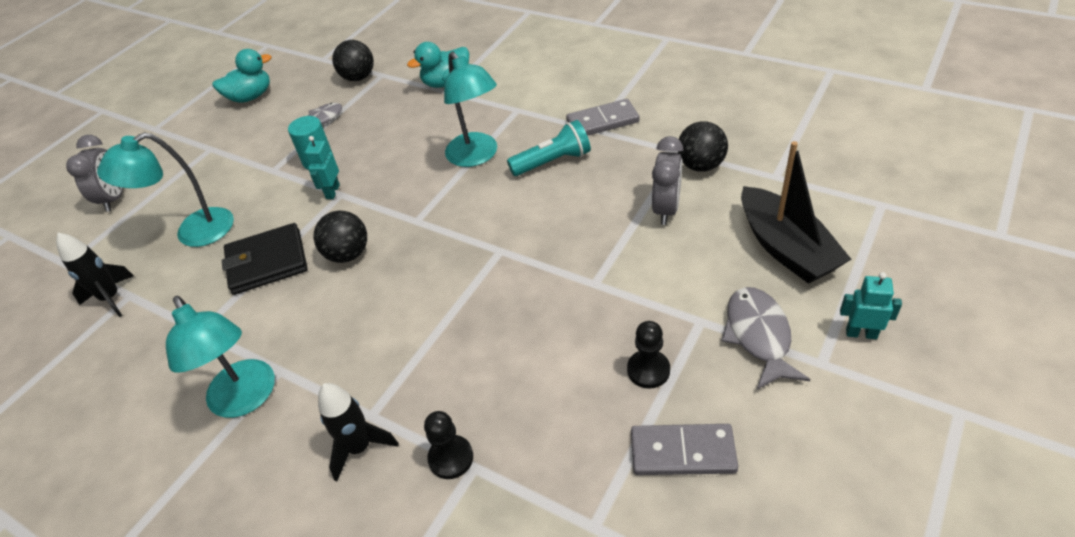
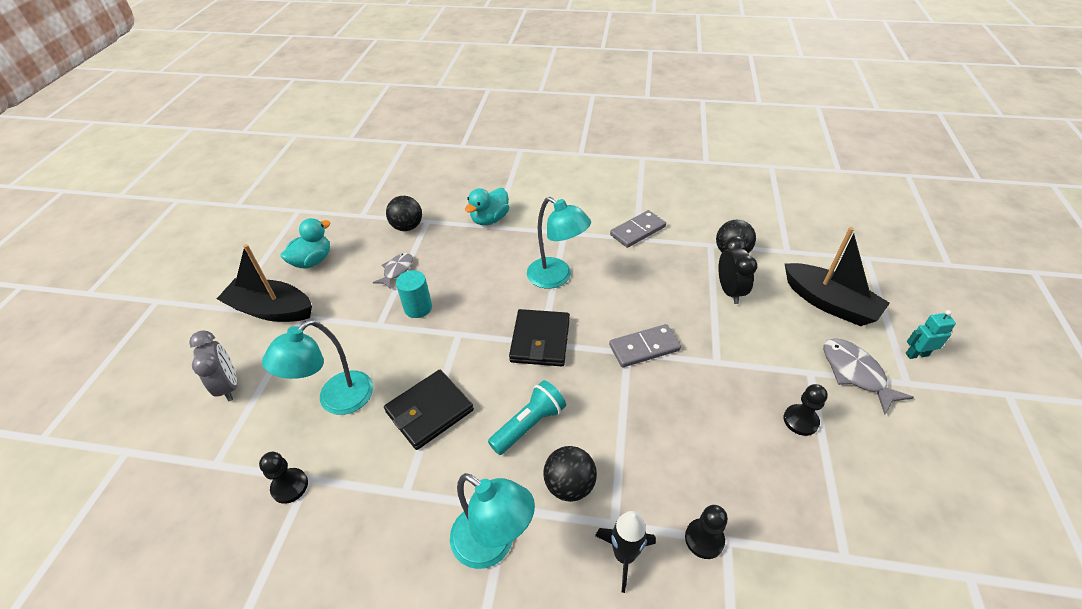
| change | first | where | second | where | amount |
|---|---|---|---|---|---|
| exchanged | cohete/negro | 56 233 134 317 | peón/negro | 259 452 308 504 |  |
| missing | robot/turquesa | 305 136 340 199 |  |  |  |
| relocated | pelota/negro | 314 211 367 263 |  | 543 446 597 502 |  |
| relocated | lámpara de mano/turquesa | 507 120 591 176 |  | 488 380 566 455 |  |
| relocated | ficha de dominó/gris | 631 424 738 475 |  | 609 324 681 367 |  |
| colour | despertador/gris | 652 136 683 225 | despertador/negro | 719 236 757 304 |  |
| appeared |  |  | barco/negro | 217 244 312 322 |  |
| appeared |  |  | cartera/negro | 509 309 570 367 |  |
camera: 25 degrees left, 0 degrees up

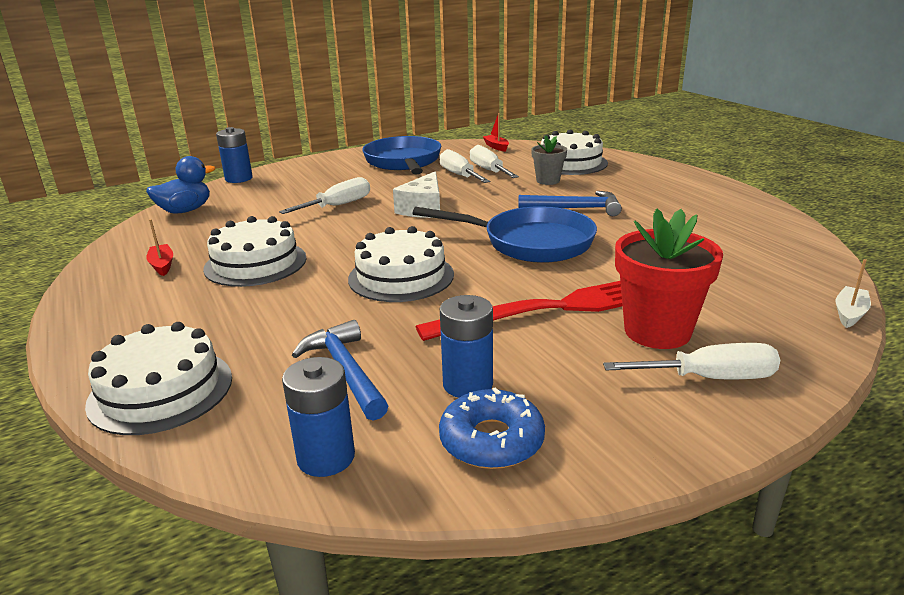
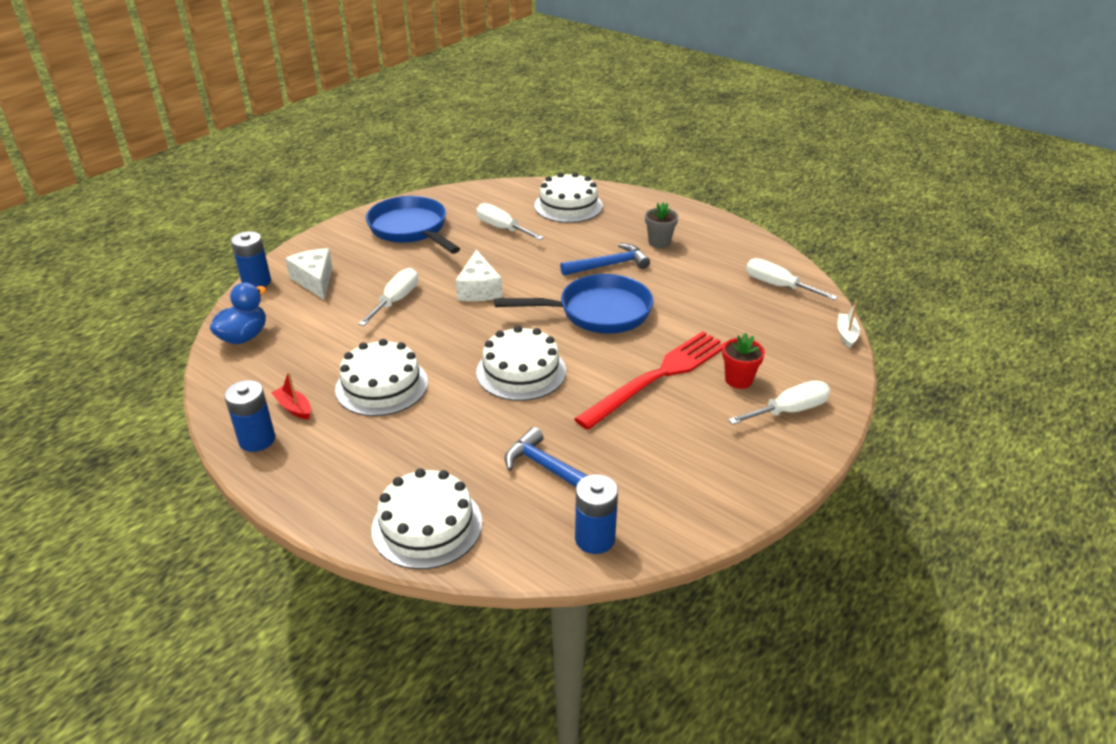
| change | first | where | second | where | amount |
|---|---|---|---|---|---|
| missing | rosquilla/azul | 439 388 545 469 |  |  |  |
| relocated | destornillador/blanco | 440 149 490 183 |  | 746 258 838 300 |  |
| relocated | pila/azul | 440 295 493 398 |  | 224 380 275 452 |  |
| missing | barco/rojo | 483 113 509 152 |  |  |  |
| relocated | maceta/gris | 531 135 567 185 |  | 645 203 678 248 |  |
| size | maceta/rojo | 615 208 723 349 |  | 722 333 765 389 | x0.57 |
| appeared |  |  | queso/blanco | 285 248 333 300 |  |
camera: 25 degrees left, 10 degrees up

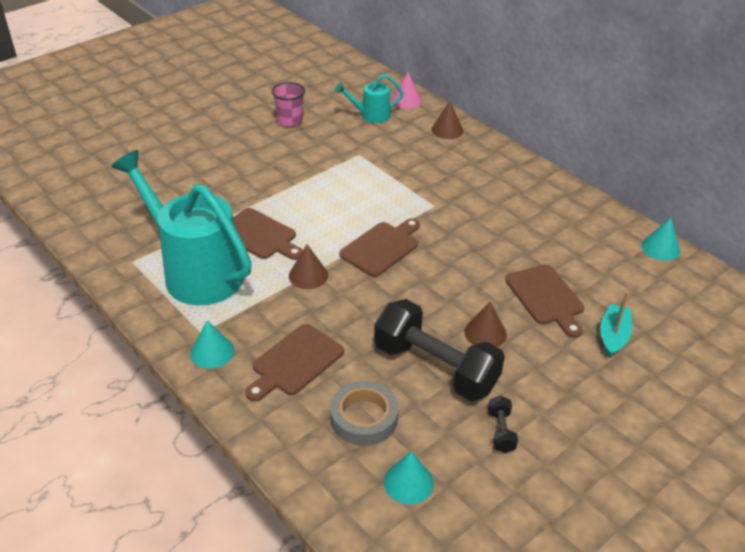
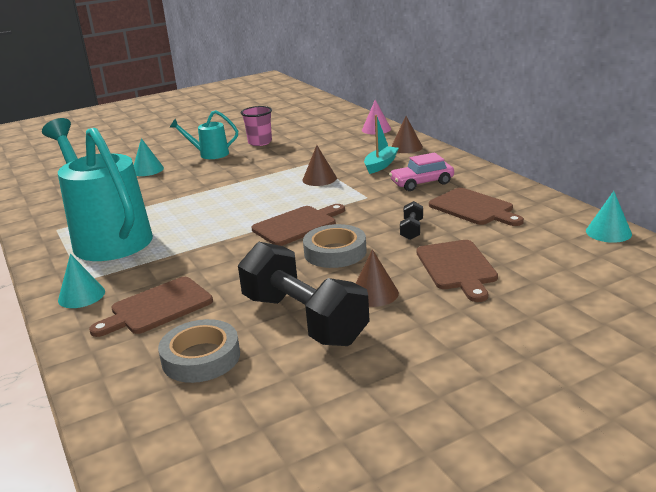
| change | first | where | second | where | amount |
|---|---|---|---|---|---|
| relocated | tabla de cortar/marrón | 233 208 303 260 |  | 429 188 524 226 |  |
| relocated | cono/marrón | 289 245 328 289 |  | 302 145 337 186 |  |
| relocated | regadera/turquesa | 335 74 403 123 |  | 169 110 238 159 |  |
| relocated | cono/turquesa | 384 451 434 505 |  | 134 138 164 176 |  |
| relocated | mancuerna/negro | 488 396 518 453 |  | 400 201 423 240 |  |
| relocated | barco/turquesa | 600 292 632 358 |  | 364 115 399 174 |  |
| appeared |  |  | cinta adhesiva/gris | 303 224 367 268 |  |
| appeared |  |  | coche/rosa | 389 153 454 191 |  |
camera: 15 degrees right, 15 degrees down

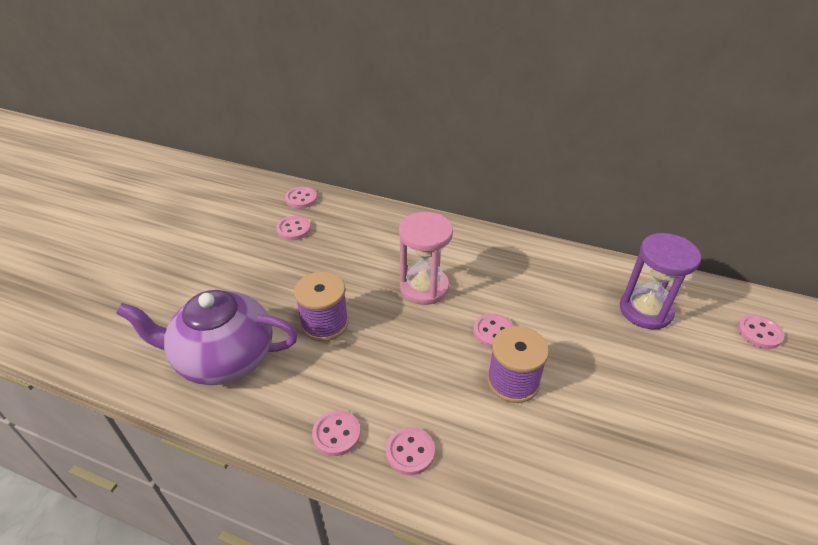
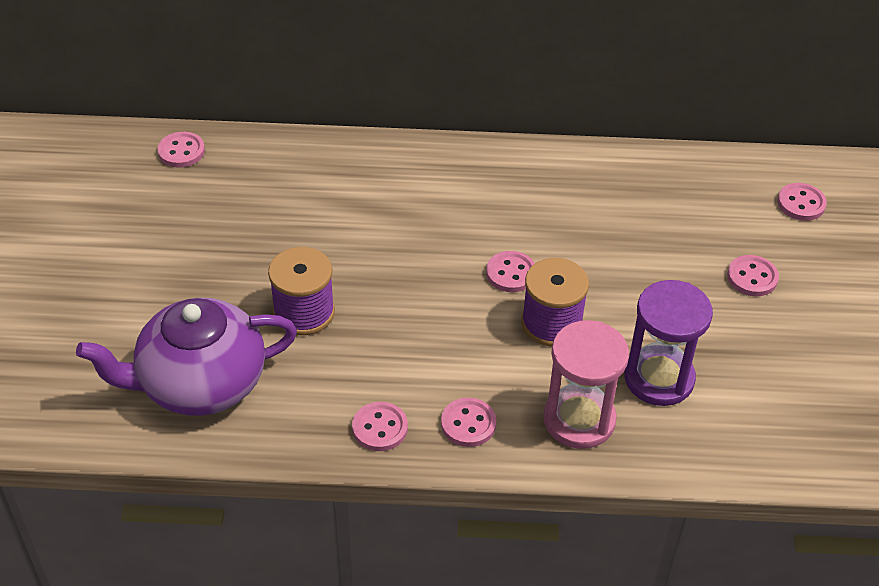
| change | first | where | second | where | amount |
|---|---|---|---|---|---|
| relocated | botón/rosa | 276 216 311 240 |  | 727 255 779 296 |  |
| relocated | reloj de arena/rosa | 399 212 453 305 |  | 543 320 629 449 |  |
| relocated | reloj de arena/morado | 620 233 701 329 |  | 624 280 713 406 |  |
camera: 20 degrees left, 5 degrees up

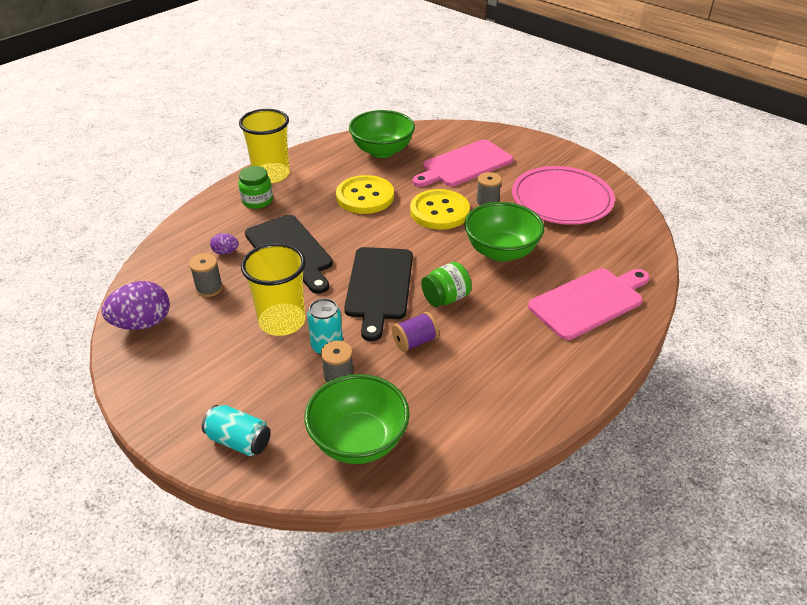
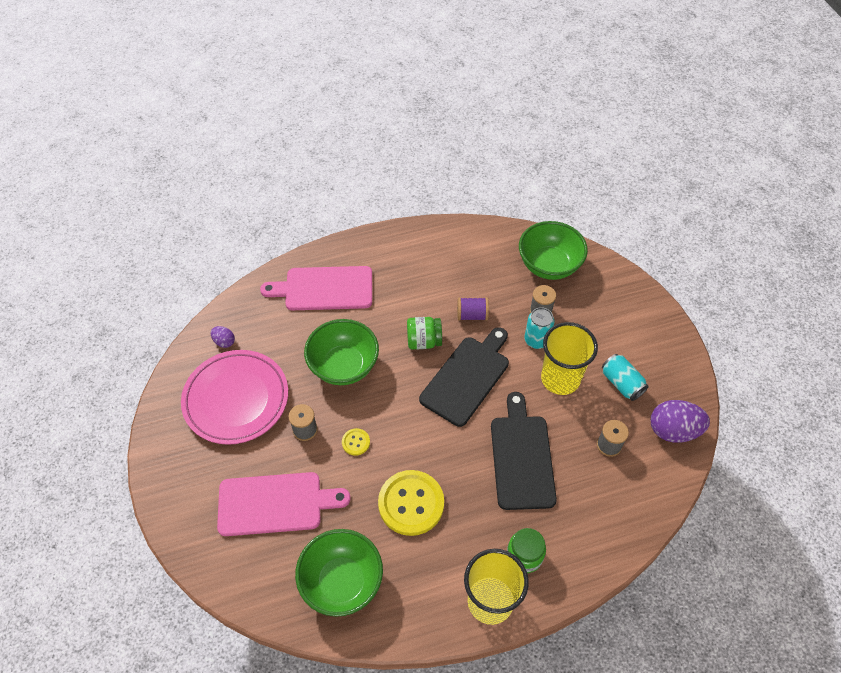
| change | first | where | second | where | amount |
|---|---|---|---|---|---|
| relocated | lata/turquesa | 202 405 271 456 |  | 602 354 649 401 |  |
| relocated | huevo/morado | 210 233 239 255 |  | 211 326 235 348 |  |
| size | botón/amarillo | 410 189 470 230 |  | 342 428 370 456 | x0.45 |
camera: 150 degrees left, 15 degrees up

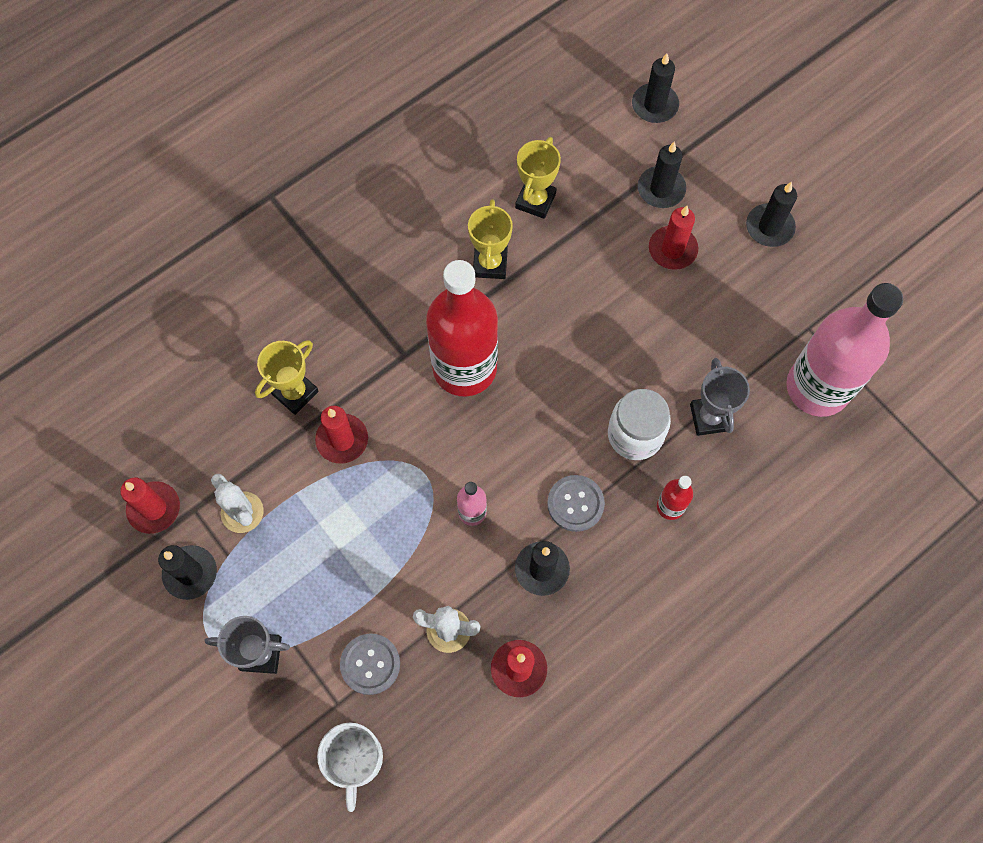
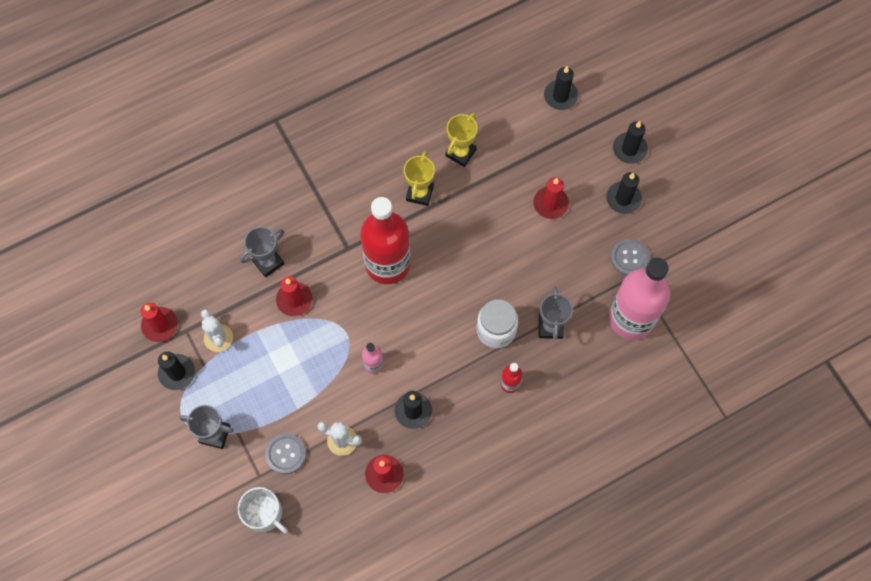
| change | first | where | second | where | amount |
|---|---|---|---|---|---|
| colour | trofeo/amarillo | 255 340 319 415 | trofeo/gris | 240 227 284 277 |  |
| spun | taza/blanco | 317 723 383 812 |  | 238 487 288 534 | 60 degrees counterclockwise |
| relocated | botón/gris | 547 475 605 532 |  | 611 239 650 276 |  |
| relocated | vela/negro | 638 141 686 208 |  | 613 121 648 164 |  |
camera: 10 degrees right, 0 degrees up

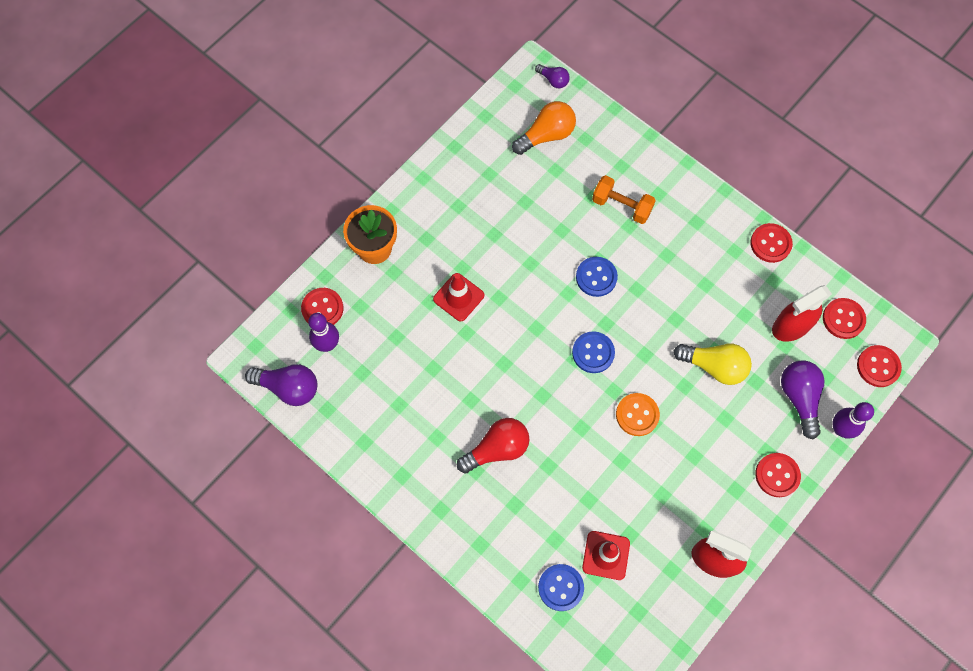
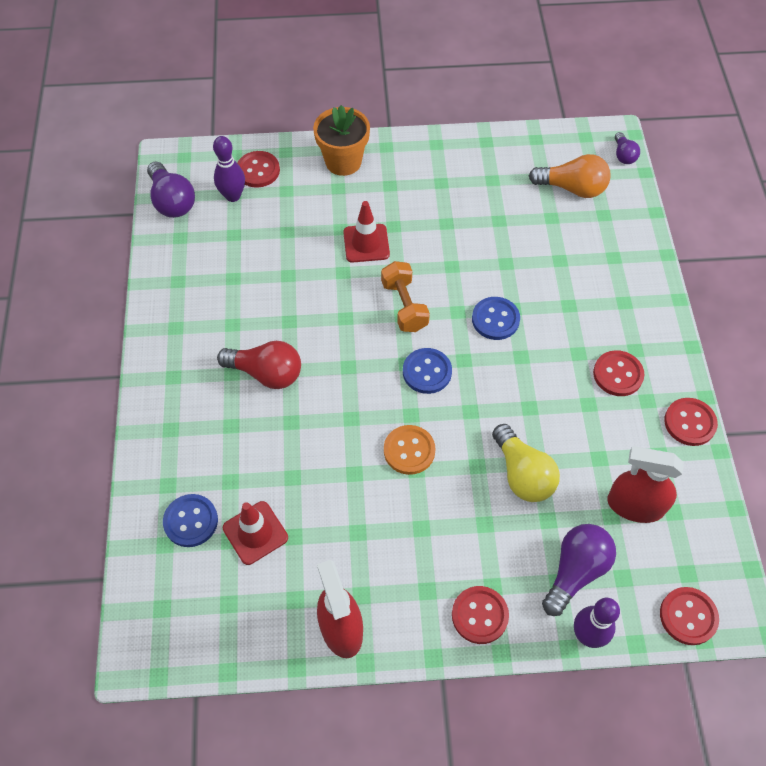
| change | first | where | second | where | amount |
|---|---|---|---|---|---|
| relocated | mancuerna/naranja | 592 175 656 224 |  | 381 261 430 332 |  |
| relocated | botón/rojo | 823 298 866 339 |  | 593 350 645 396 |  |
camera: 45 degrees right, 10 degrees down

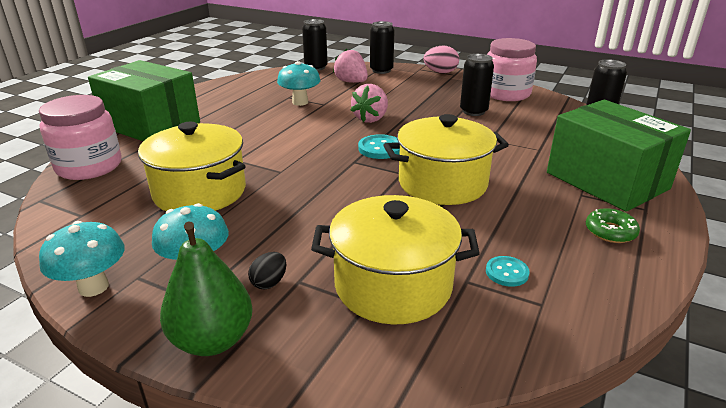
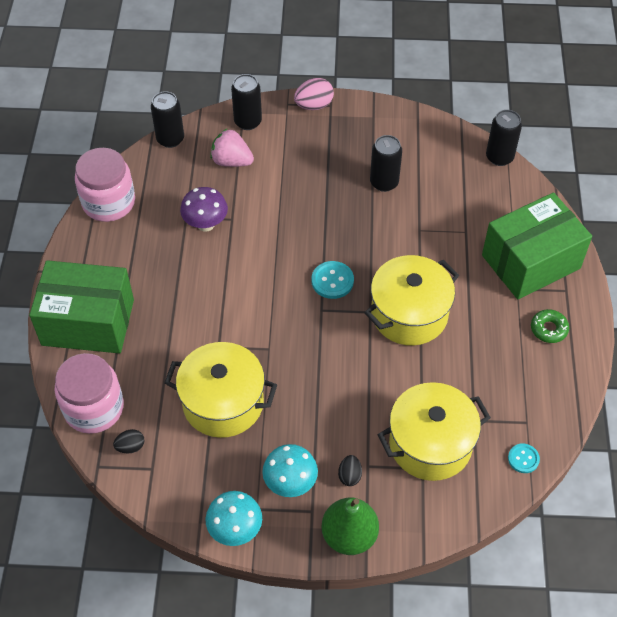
| change | first | where | second | where | amount |
|---|---|---|---|---|---|
| colour | seta/turquesa | 277 61 321 106 | seta/morado | 180 187 228 232 |  |
| missing | fresa/rosa | 351 84 388 123 |  |  |  |
| relocated | botón/turquesa | 486 256 530 287 |  | 508 443 540 473 |  |
| relocated | tarro/rosa | 487 38 537 101 |  | 75 148 135 222 |  |
| spun | caja/verde | 547 100 691 212 |  | 482 192 592 299 | 60 degrees counterclockwise |
| appeared |  |  | huevo/negro | 113 429 145 453 |  |
camera: 25 degrees left, 25 degrees up

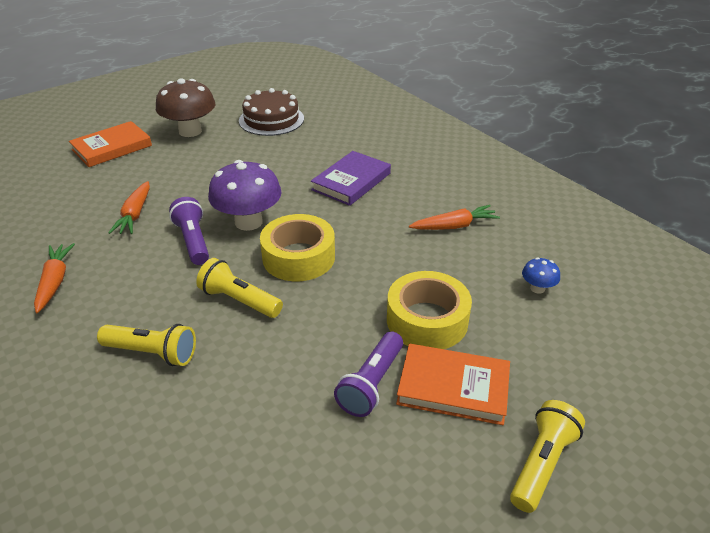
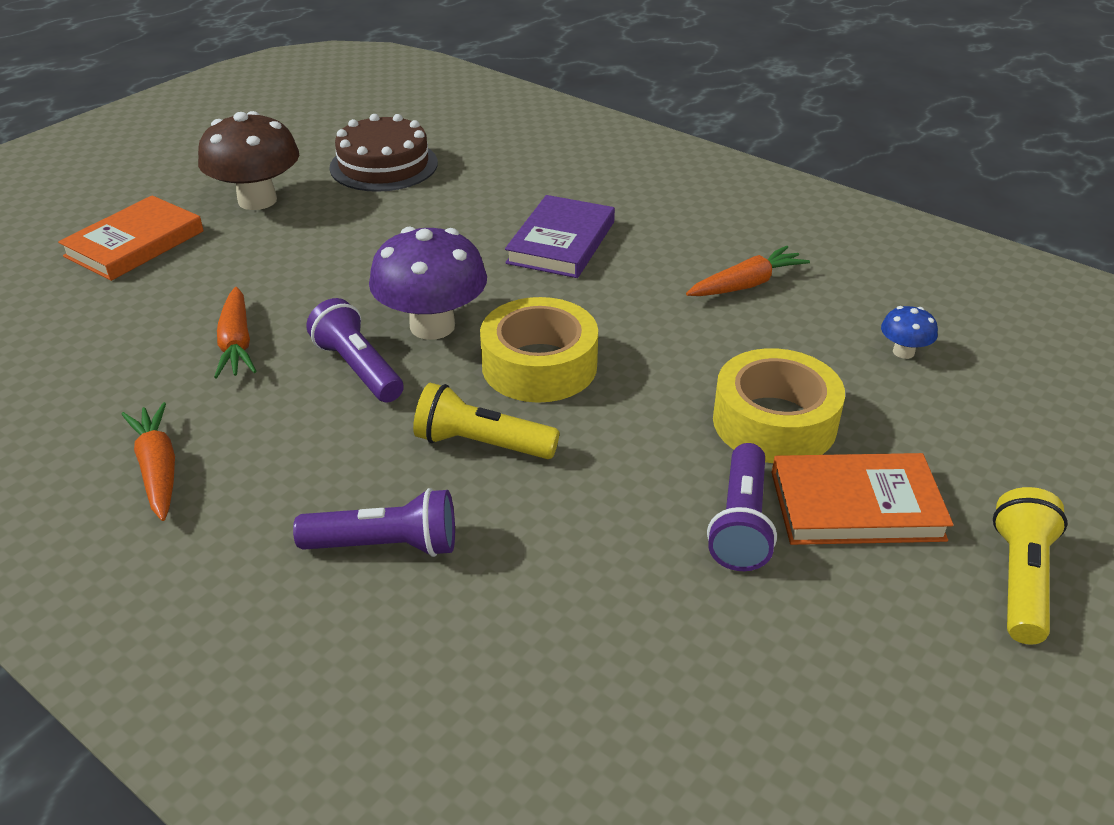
| change | first | where | second | where | amount |
|---|---|---|---|---|---|
| colour | lámpara de mano/amarillo | 97 324 196 366 | lámpara de mano/morado | 293 488 455 557 |  |
camera: 15 degrees left, 0 degrees up

